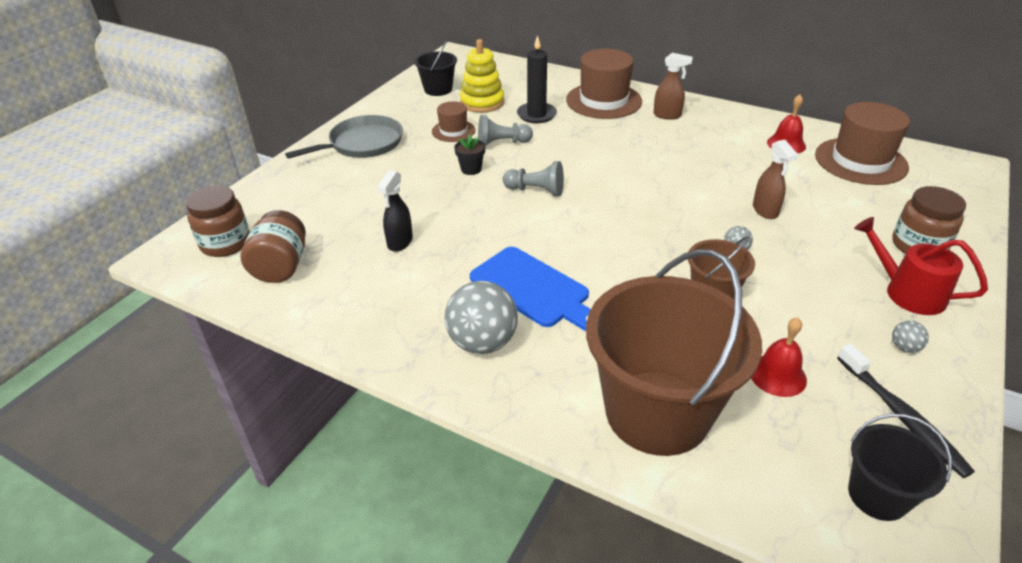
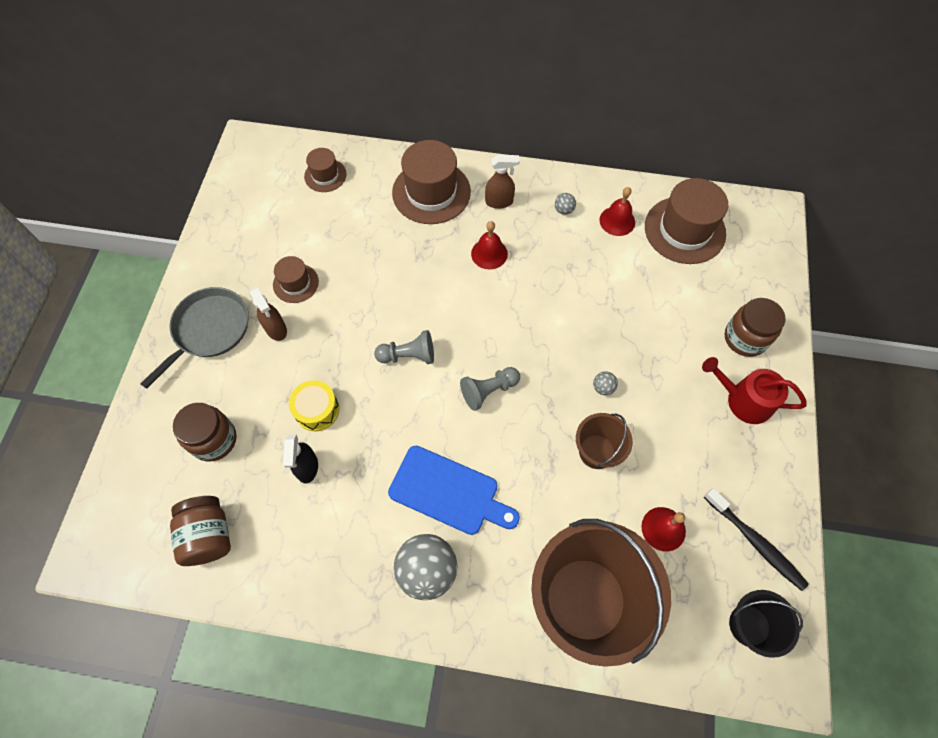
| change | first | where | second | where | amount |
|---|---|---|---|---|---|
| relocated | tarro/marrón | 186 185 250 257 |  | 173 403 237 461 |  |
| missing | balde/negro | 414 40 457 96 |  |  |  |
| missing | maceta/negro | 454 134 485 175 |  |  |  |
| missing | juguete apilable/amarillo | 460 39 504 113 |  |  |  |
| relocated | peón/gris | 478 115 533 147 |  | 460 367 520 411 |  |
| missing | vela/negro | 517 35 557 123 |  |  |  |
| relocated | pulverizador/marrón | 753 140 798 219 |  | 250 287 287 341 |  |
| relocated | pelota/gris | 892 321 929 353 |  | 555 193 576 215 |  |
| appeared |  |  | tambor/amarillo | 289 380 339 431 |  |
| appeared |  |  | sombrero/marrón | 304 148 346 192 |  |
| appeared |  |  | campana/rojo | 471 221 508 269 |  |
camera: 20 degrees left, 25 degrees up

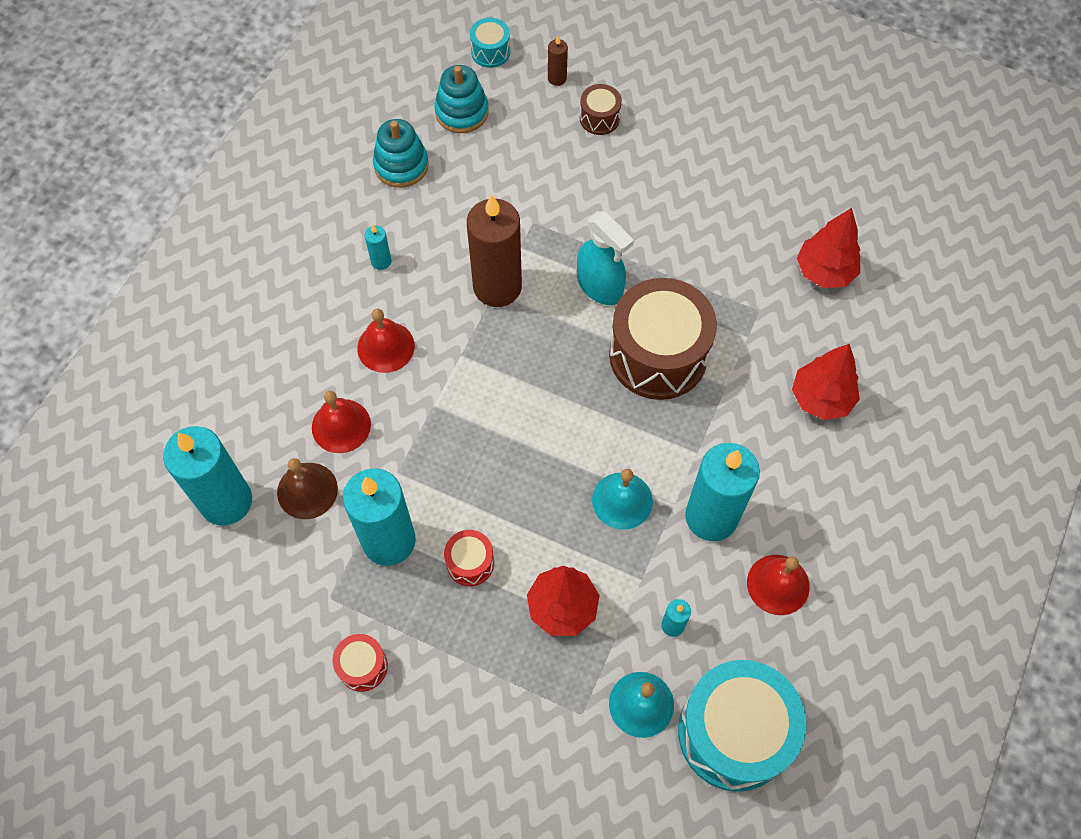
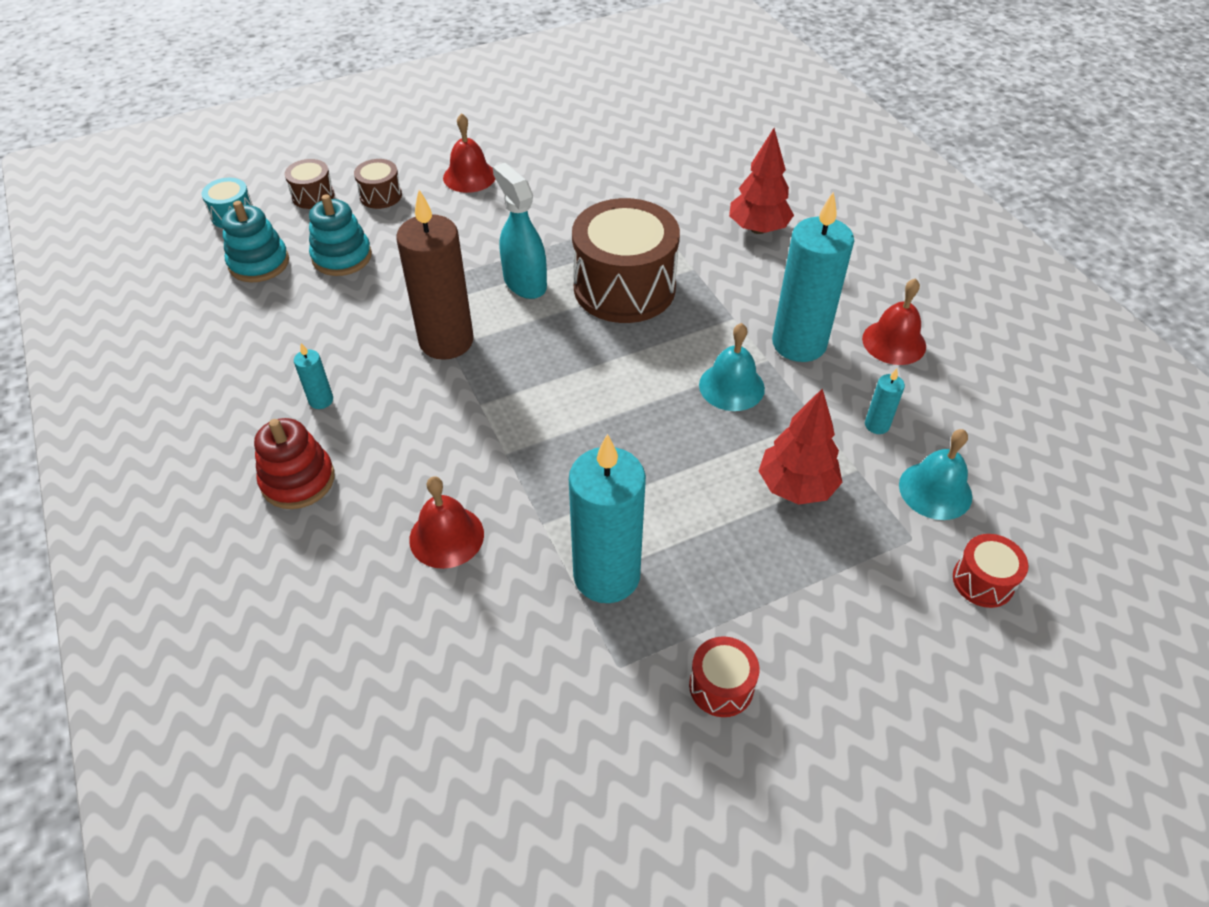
| change | first | where | second | where | amount |
|---|---|---|---|---|---|
| missing | vela/turquesa | 163 426 252 526 |  |  |  |
| missing | campana/marrón | 277 458 338 519 |  |  |  |
| relocated | campana/rojo | 357 309 415 373 |  | 443 113 495 193 |  |
| relocated | juguete apilable/turquesa | 373 119 429 188 |  | 309 194 372 276 |  |
| relocated | tambor/rojo | 444 530 494 586 |  | 953 534 1029 608 |  |
| exchanged | vela/marrón | 548 36 568 86 | tambor/marrón | 284 159 335 209 |  |
| spun | pulverizador/turquesa | 577 211 634 305 |  | 493 163 547 299 | 120 degrees counterclockwise |
| missing | tambor/turquesa | 678 660 806 792 |  |  |  |
| missing | árbol/rojo | 797 208 860 288 |  |  |  |
| appeared |  |  | juguete apilable/rojo | 254 418 335 509 |  |
camera: 50 degrees left, 15 degrees down

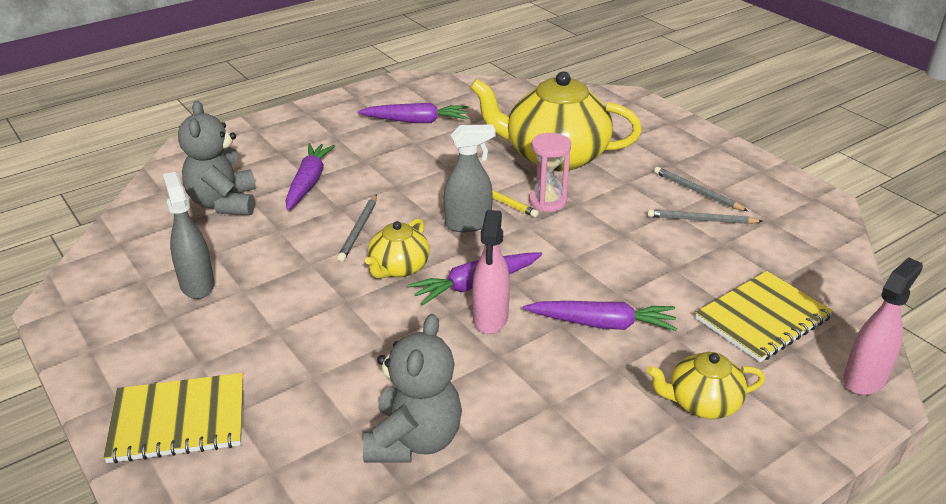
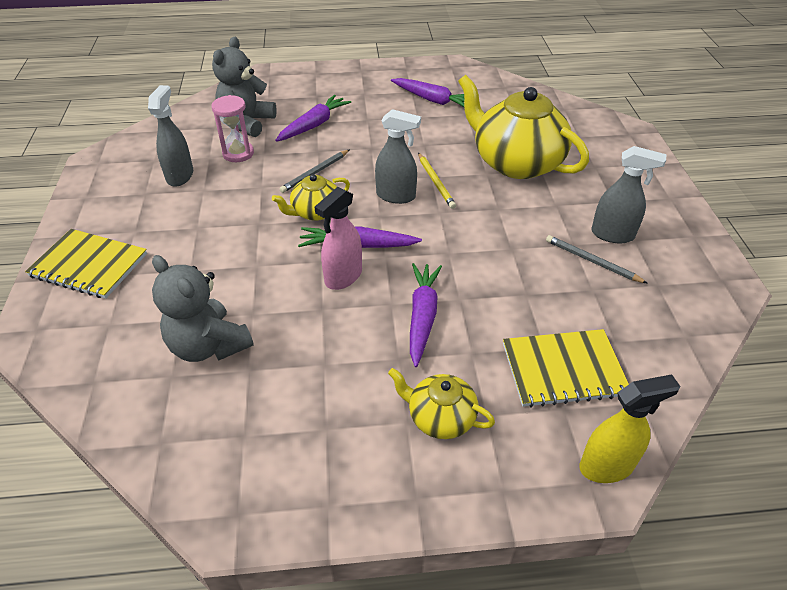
| change | first | where | second | where | amount |
|---|---|---|---|---|---|
| spun | osito/gris | 363 314 462 463 |  | 152 255 254 362 | 90 degrees clockwise |
| spun | zanahoria/morado | 523 301 677 331 |  | 410 263 442 367 | 120 degrees counterclockwise |
| relocated | reloj de arena/rosa | 529 133 571 212 |  | 212 95 254 162 |  |
| exchanged | lápiz/gris | 654 167 748 211 | pulverizador/gris | 591 146 666 243 |  |
| colour | pulverizador/rosa | 843 257 923 395 | pulverizador/amarillo | 579 374 680 483 |  |
camera: 30 degrees right, 10 degrees up

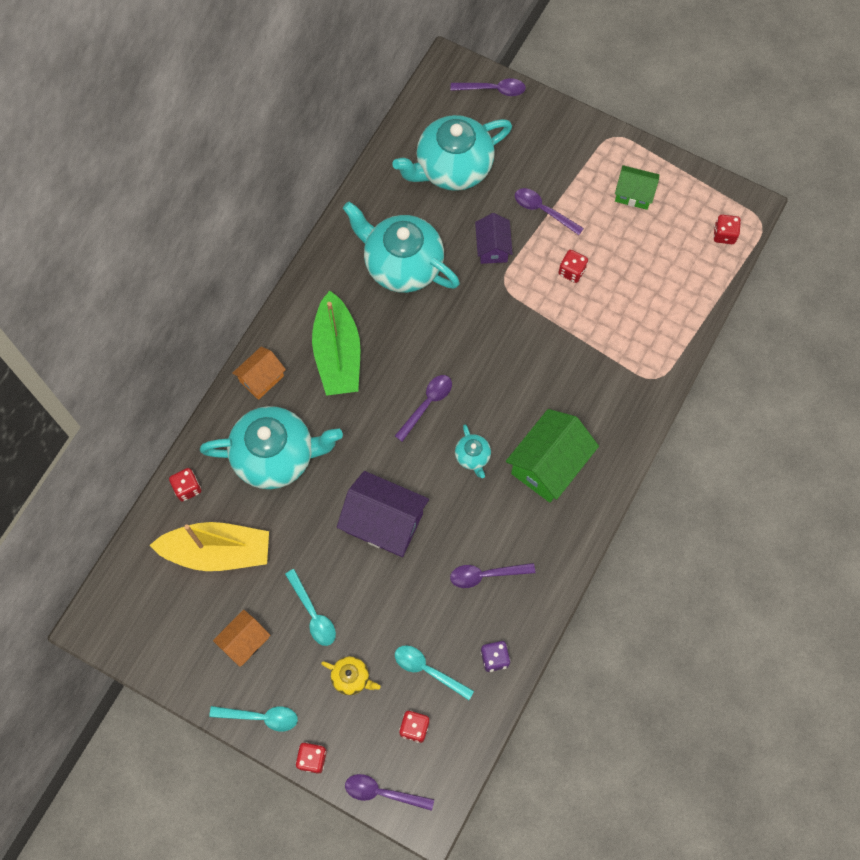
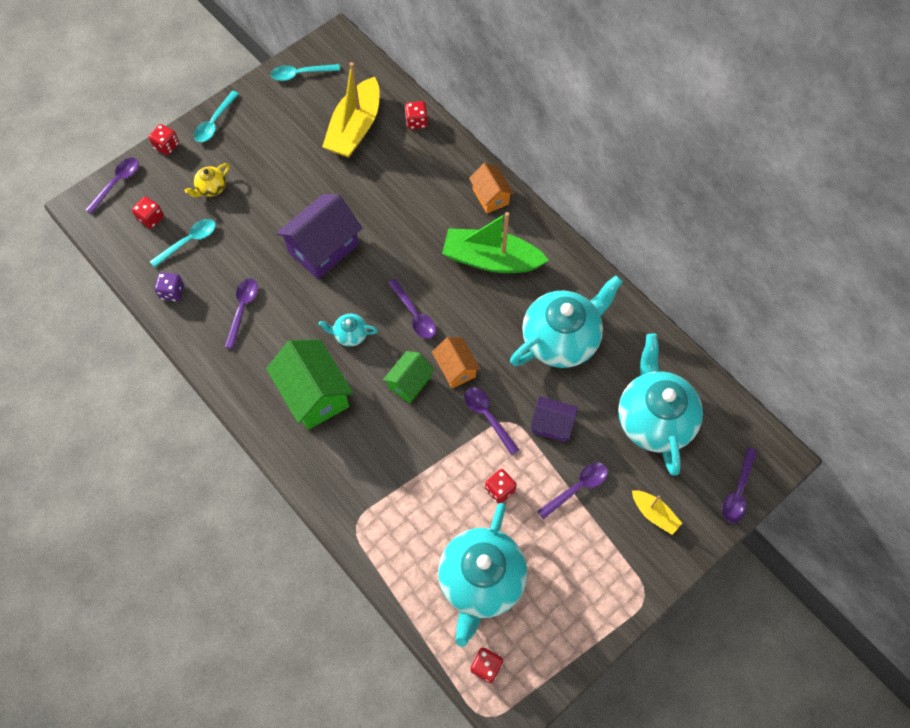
| change | first | where | second | where | amount |
|---|---|---|---|---|---|
| relocated | tetera/turquesa | 200 406 343 489 |  | 438 503 527 647 |  |
| relocated | casa/naranja | 213 610 270 667 |  | 432 337 481 388 |  |
| relocated | cuchara/turquesa | 285 569 336 646 |  | 271 64 340 81 |  |
| relocated | casa/verde | 615 165 659 210 |  | 383 351 435 403 |  |
| appeared |  |  | cuchara/morado | 464 387 520 455 |  |
| appeared |  |  | barco/amarillo | 632 490 682 535 |  |
camera: 110 degrees right, 5 degrees down

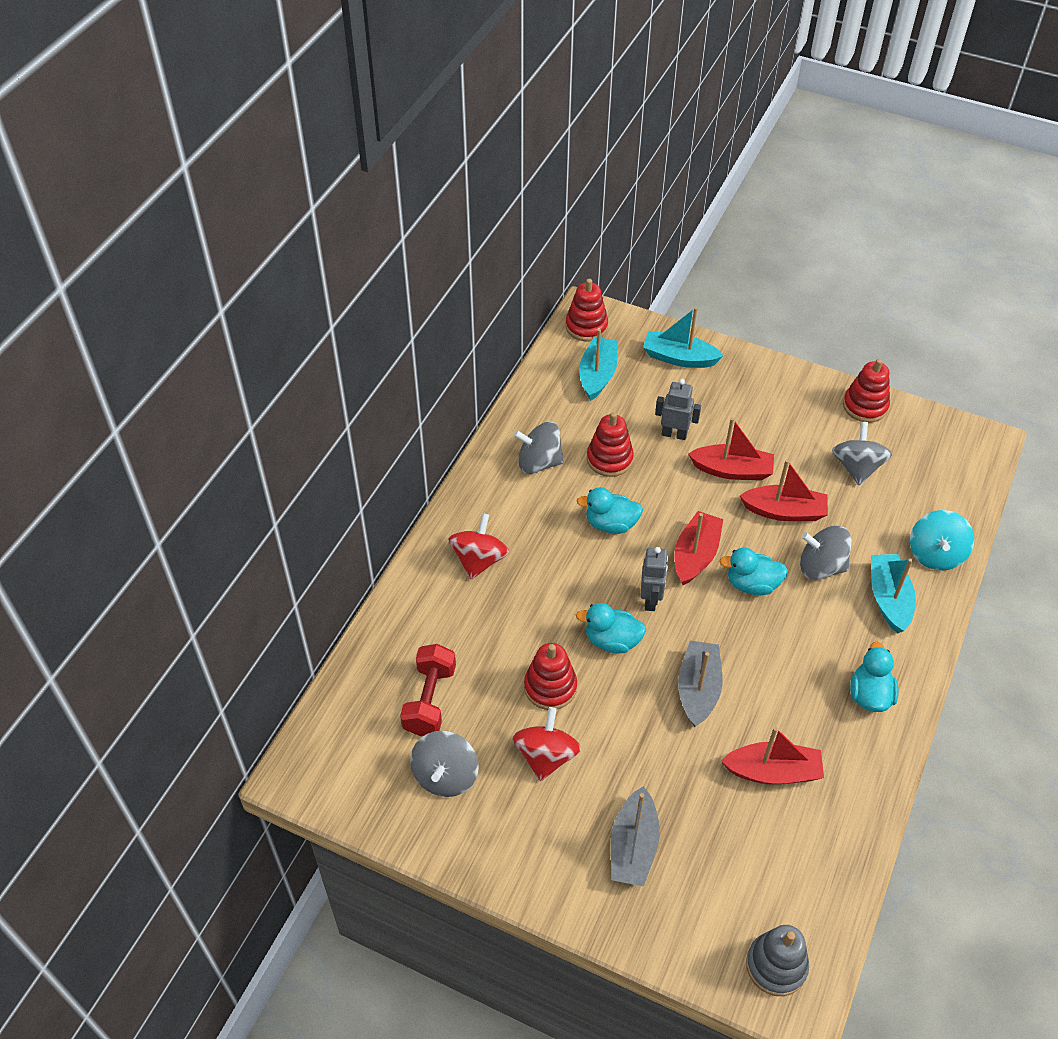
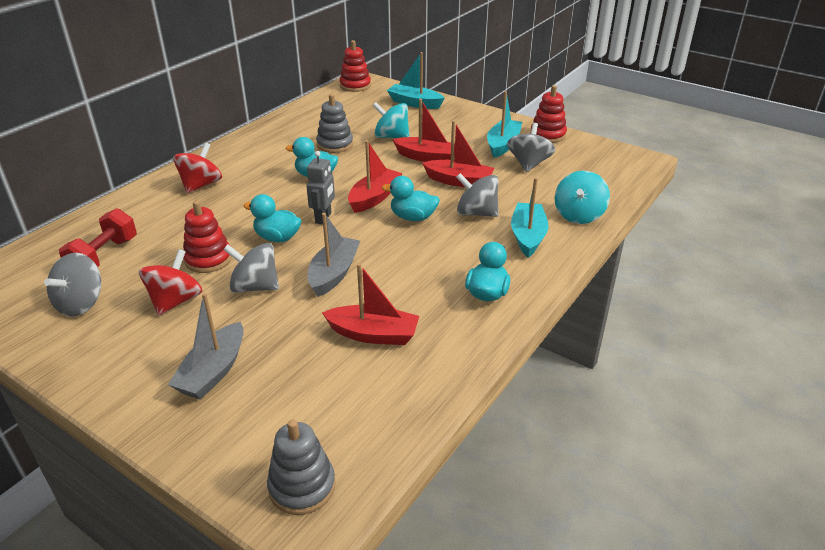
| change | first | where | second | where | amount |
|---|---|---|---|---|---|
| relocated | peonza/gris | 514 422 564 474 |  | 223 243 279 293 |  |
| relocated | barco/turquesa | 579 329 617 401 |  | 487 91 522 158 |  |
| colour | juguete apilable/rojo | 587 412 634 477 | juguete apilable/gris | 316 94 353 153 |  |
| exchanged | robot/gris | 655 379 701 440 | peonza/turquesa | 372 102 410 138 |  |
camera: 10 degrees right, 15 degrees down

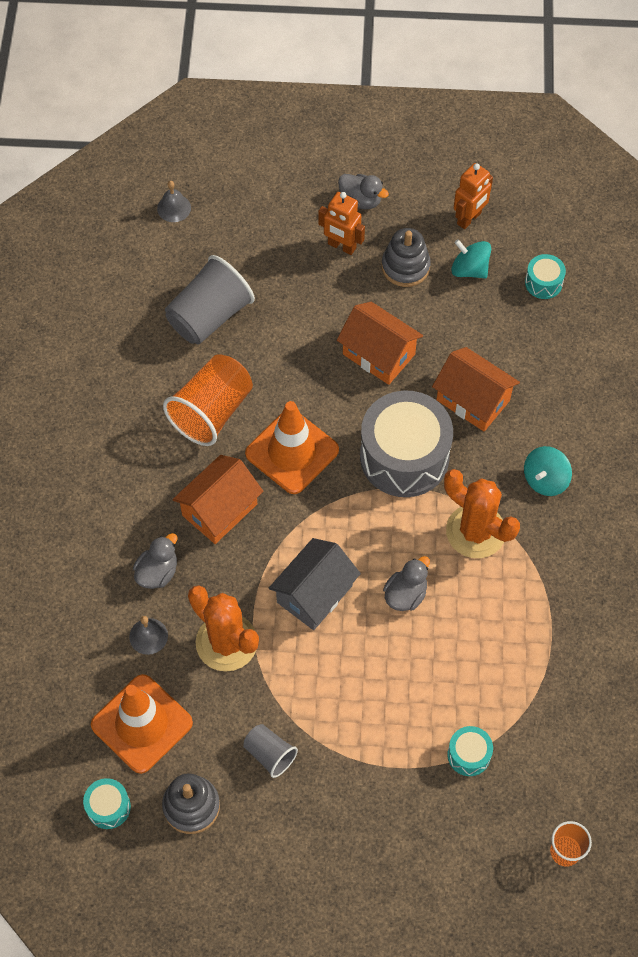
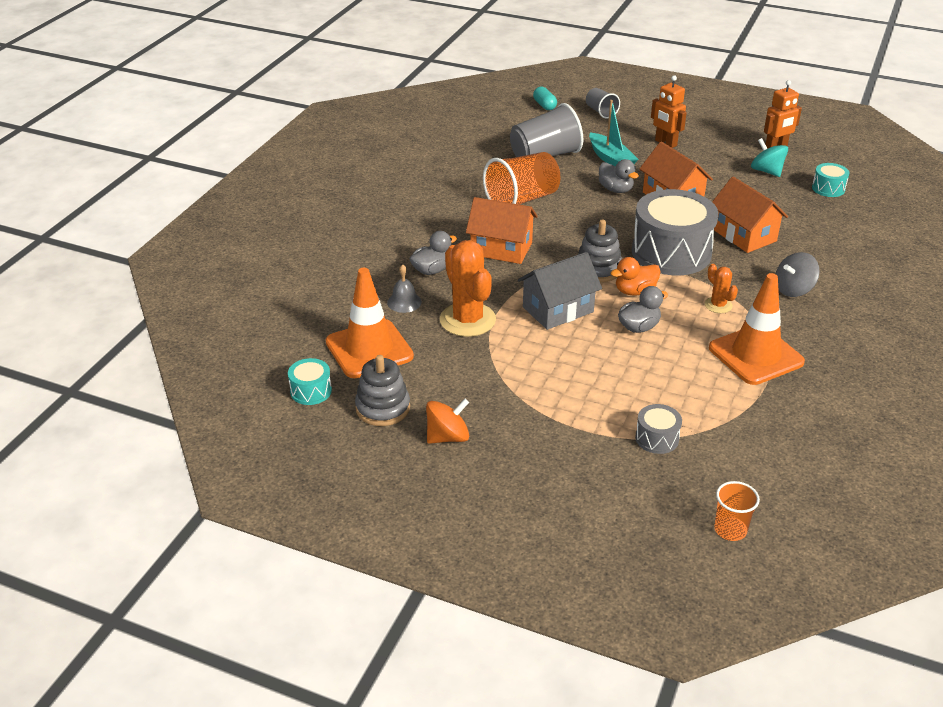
| change | first | where | second | where | amount |
|---|---|---|---|---|---|
| exchanged | campana/gris | 157 181 191 222 | cápsula/turquesa | 533 87 557 110 |  |
| spun | casa/naranja | 173 455 263 544 |  | 466 197 538 264 | 45 degrees clockwise |
| relocated | vaso/gris | 243 724 298 778 |  | 586 88 620 119 |  |
| relocated | cono de tráfico/naranja | 245 401 339 494 |  | 709 273 805 385 |  |
| relocated | pato/gris | 338 174 389 209 |  | 599 159 639 193 |  |
| relocated | juguete apilable/gris | 382 228 431 287 |  | 578 219 622 282 |  |
| size | cactus/naranja | 444 469 520 558 |  | 704 264 738 313 | x0.50 |
| colour | tambor/turquesa | 447 726 493 776 | tambor/gris | 635 404 682 454 |  |
| colour | peonza/turquesa | 524 446 572 496 | peonza/gris | 776 252 820 297 |  |
| appeared |  |  | peonza/naranja | 426 399 469 444 |  |
| appeared |  |  | barco/turquesa | 589 100 639 166 |  |
| appeared |  |  | pato/naranja | 610 257 661 296 |  |
camera: 20 degrees right, 25 degrees down

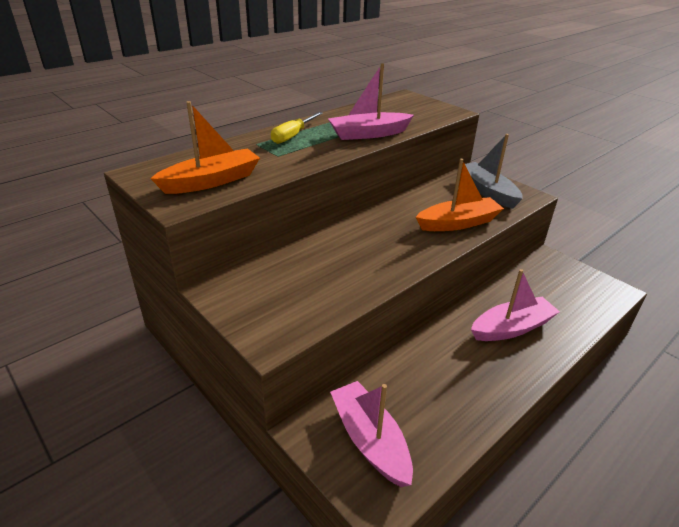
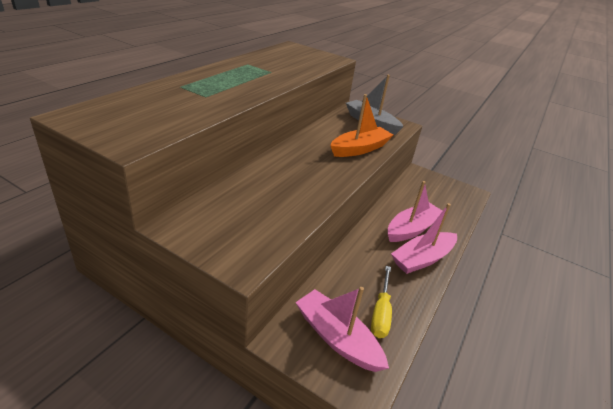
| change | first | where | second | where | amount |
|---|---|---|---|---|---|
| missing | barco/naranja | 150 101 260 194 |  |  |  |
| relocated | destornillador/amarillo | 271 112 323 144 |  | 371 266 392 338 |  |
| relocated | barco/rosa | 328 63 414 140 |  | 391 203 457 274 |  |
camera: 20 degrees left, 0 degrees up

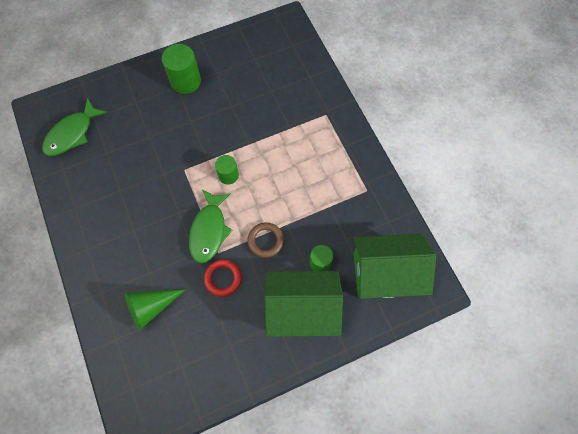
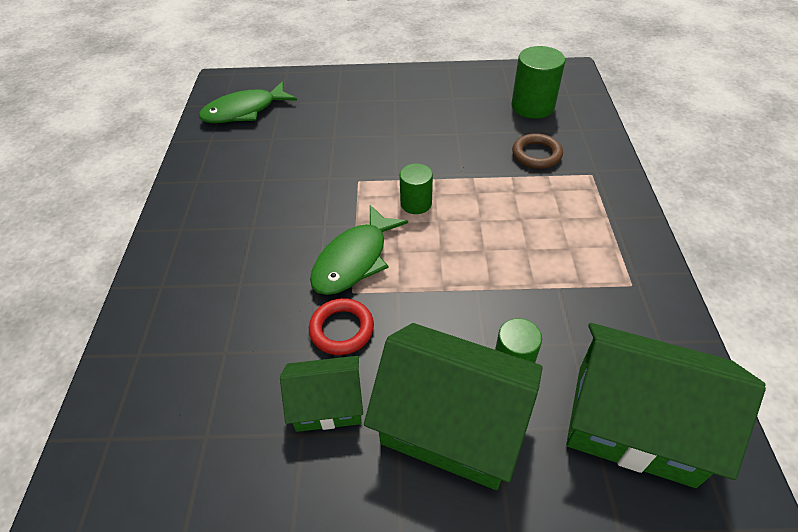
| change | first | where | second | where | amount |
|---|---|---|---|---|---|
| missing | cono/verde | 125 289 186 330 |  |  |  |
| relocated | cilindro/verde | 162 44 201 94 |  | 512 46 565 119 |  |
| relocated | anillo/marrón | 247 222 284 258 |  | 512 133 563 169 |  |
| appeared |  |  | casa/verde | 280 356 363 432 |  |
camera: 25 degrees right, 20 degrees down

